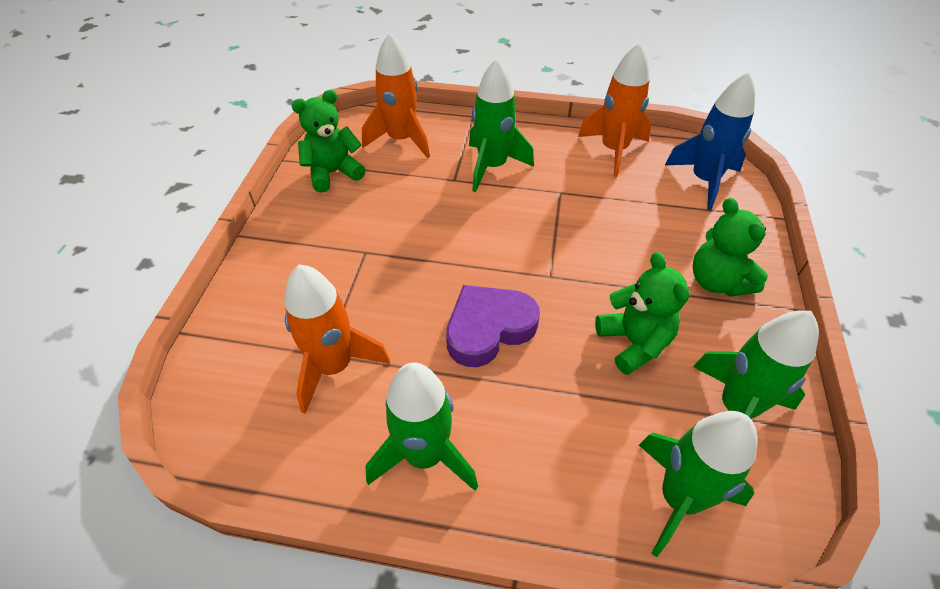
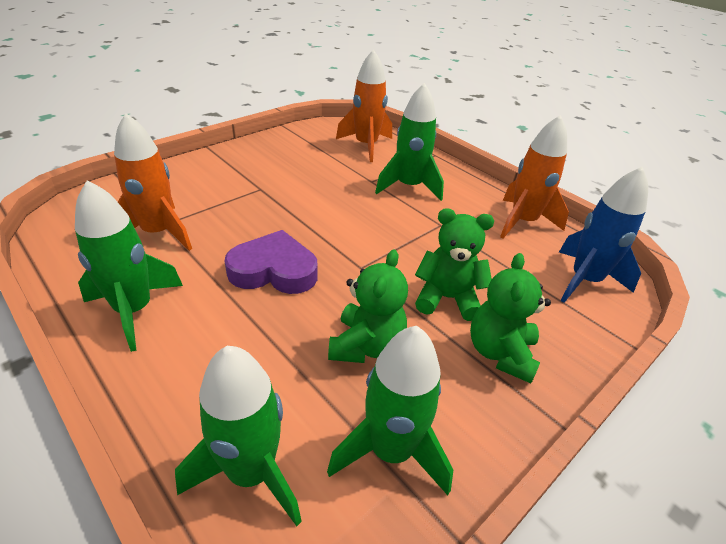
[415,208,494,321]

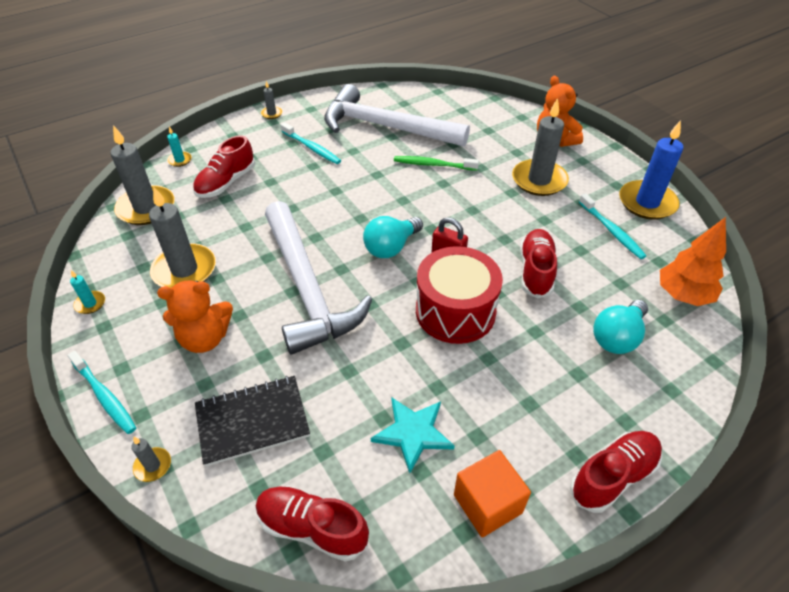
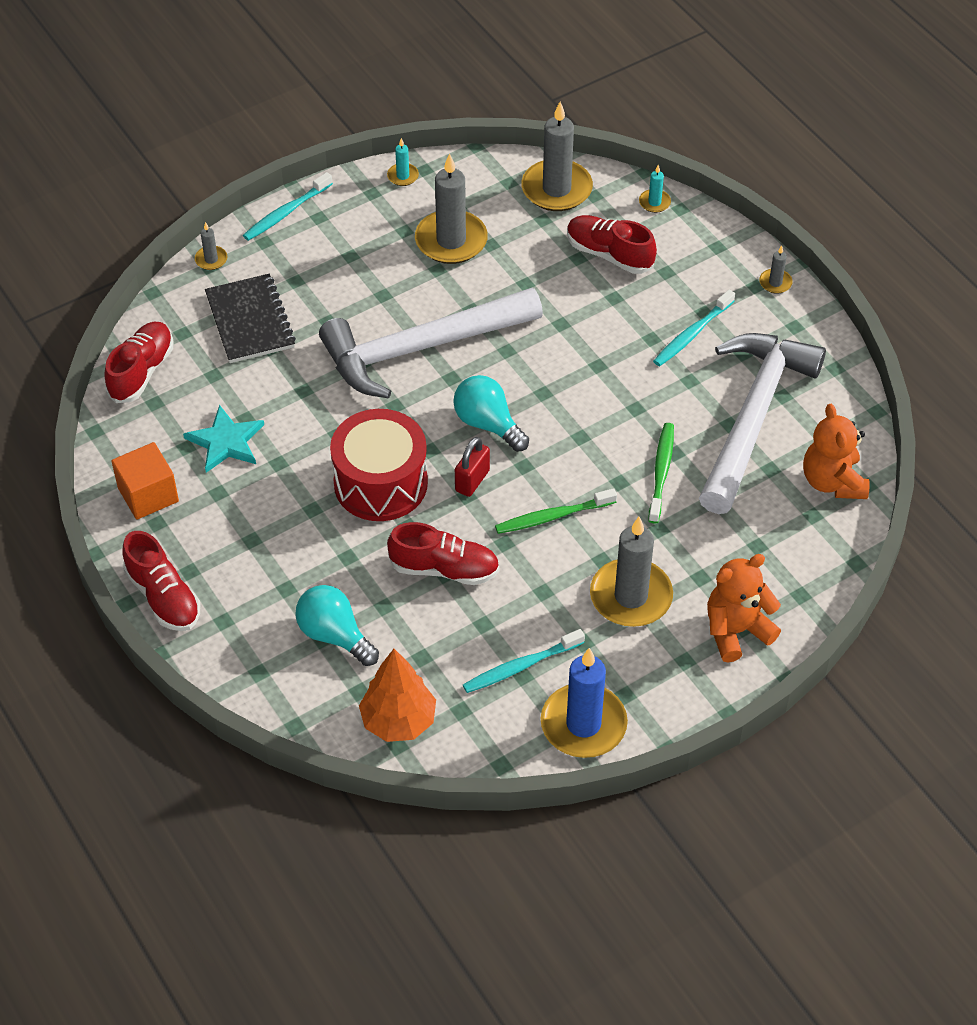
[803,404,870,499]
[495,488,617,534]

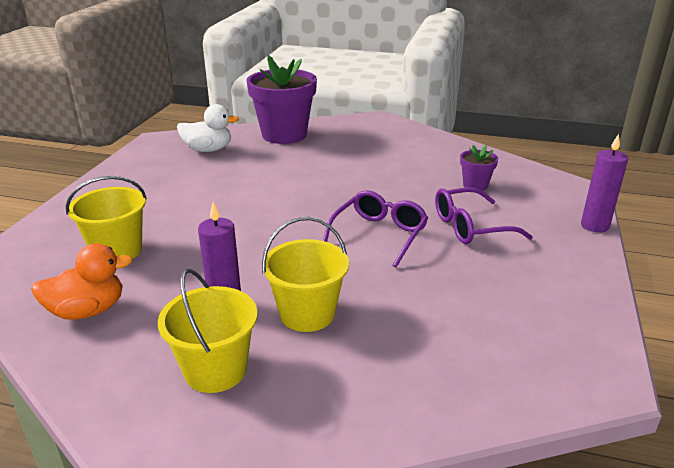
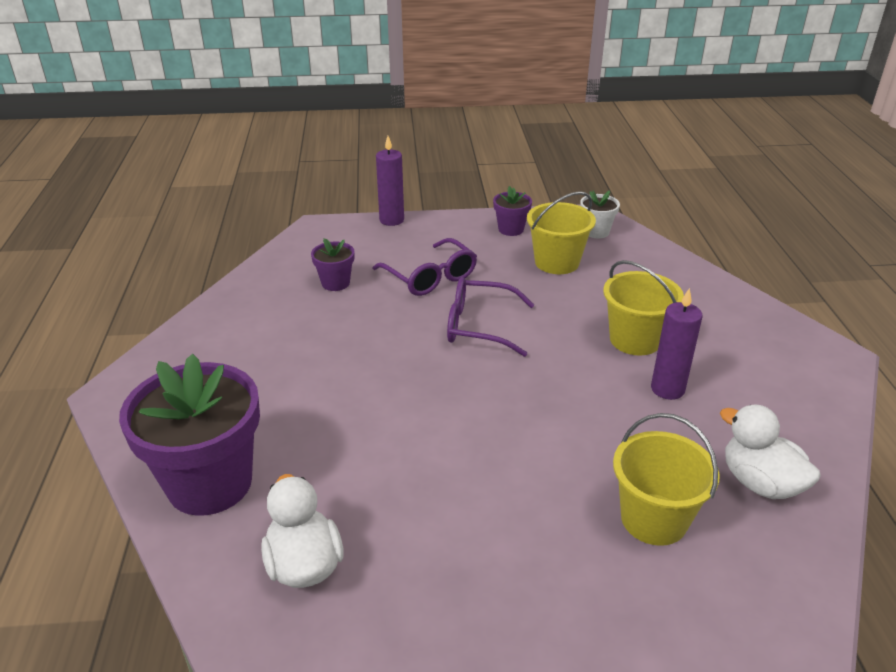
[720,405,821,499]
[527,191,596,274]
[493,186,532,236]
[580,190,620,238]

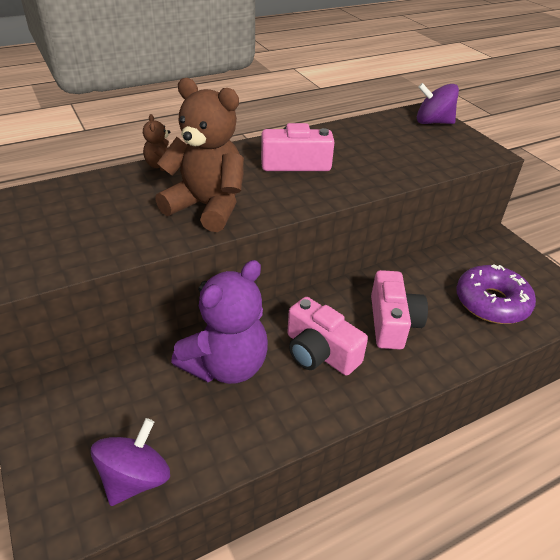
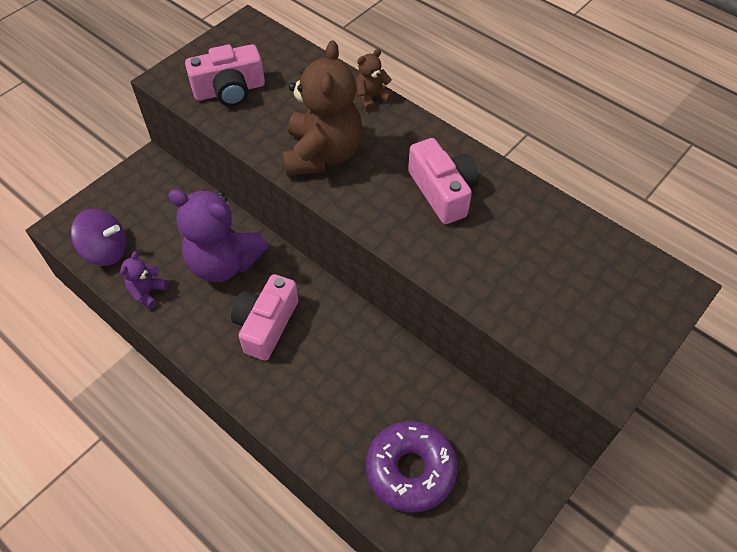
[185,44,265,106]
[417,83,459,124] (first image)
[120,251,168,309]

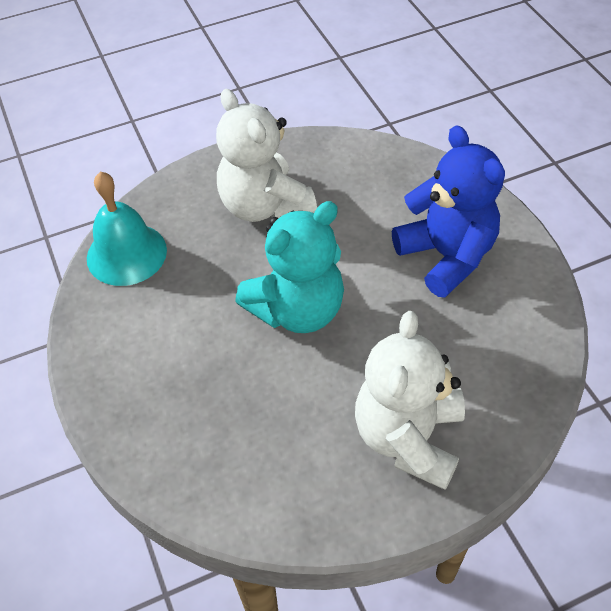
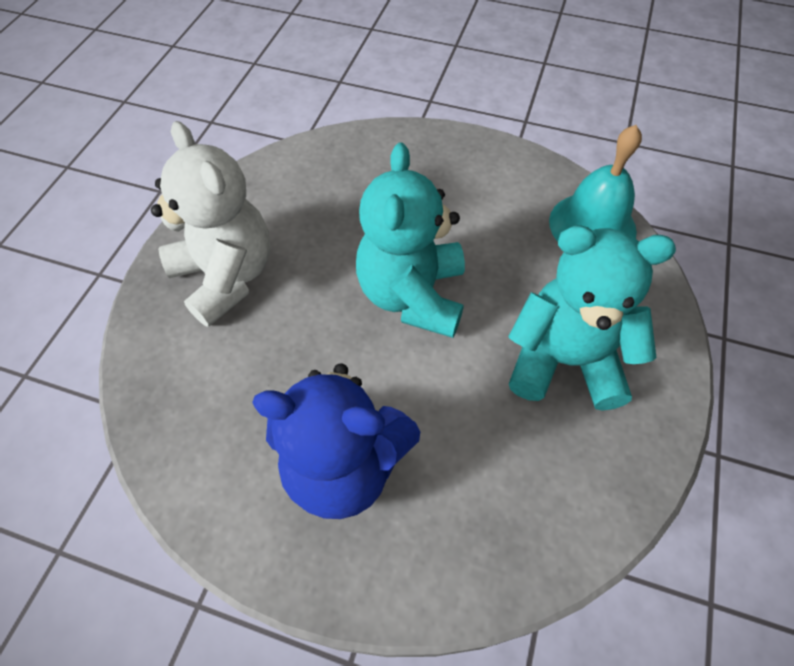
[508,225,676,411]

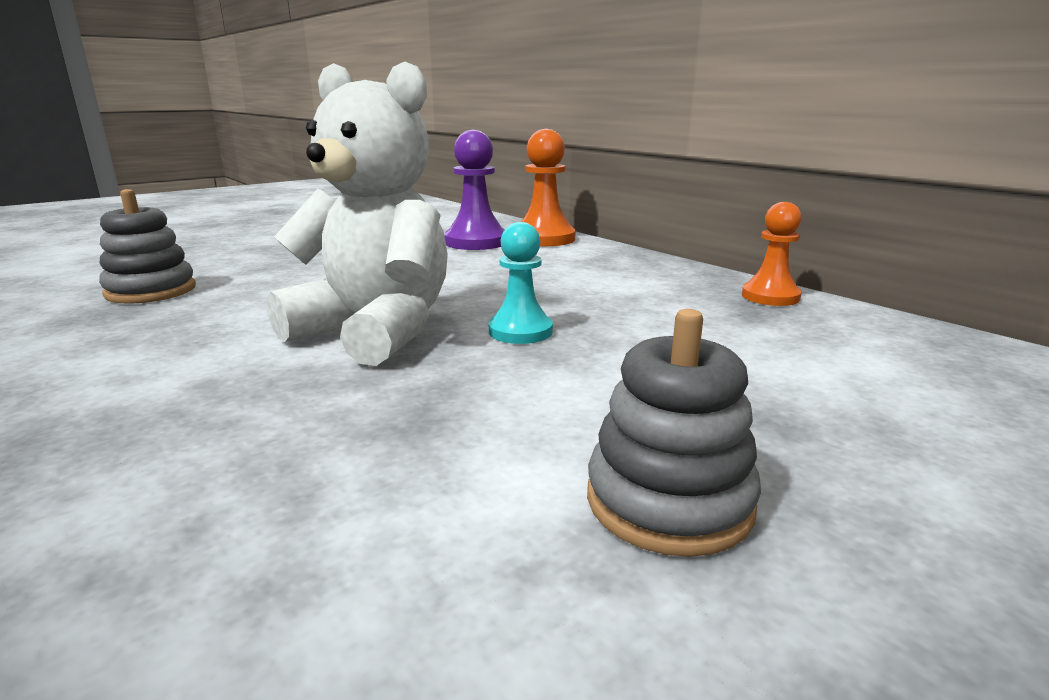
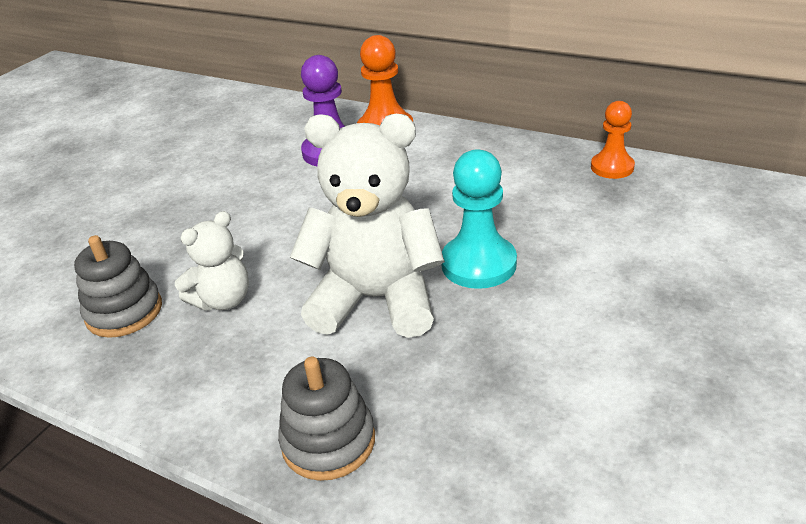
[441,149,517,289]
[278,357,375,481]
[175,211,249,311]

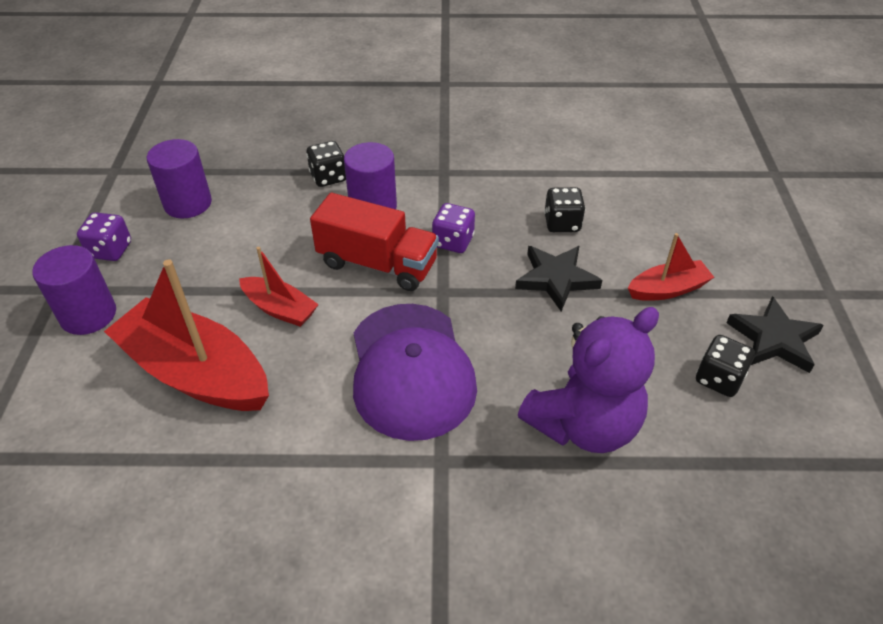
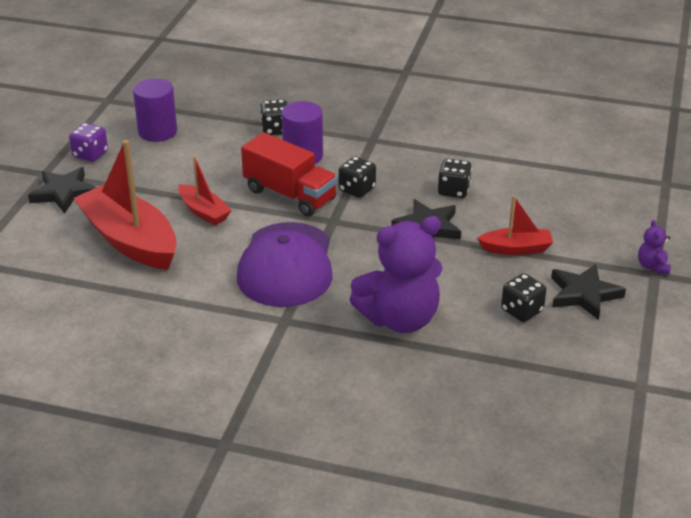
[28,167,97,214]
[339,156,376,198]
[638,220,671,274]

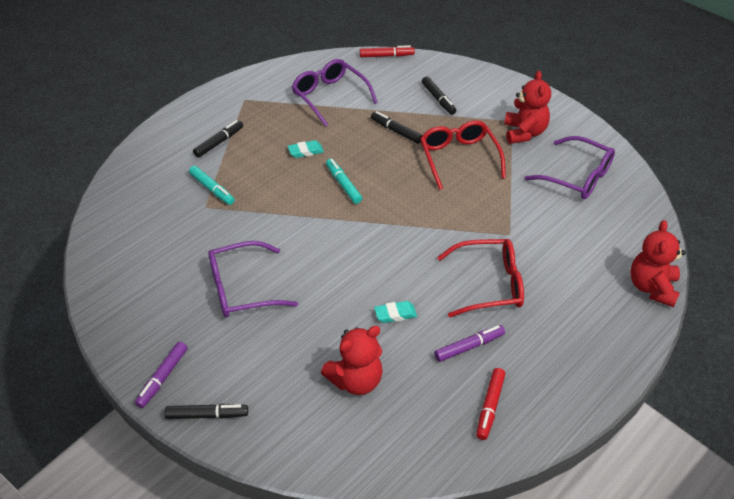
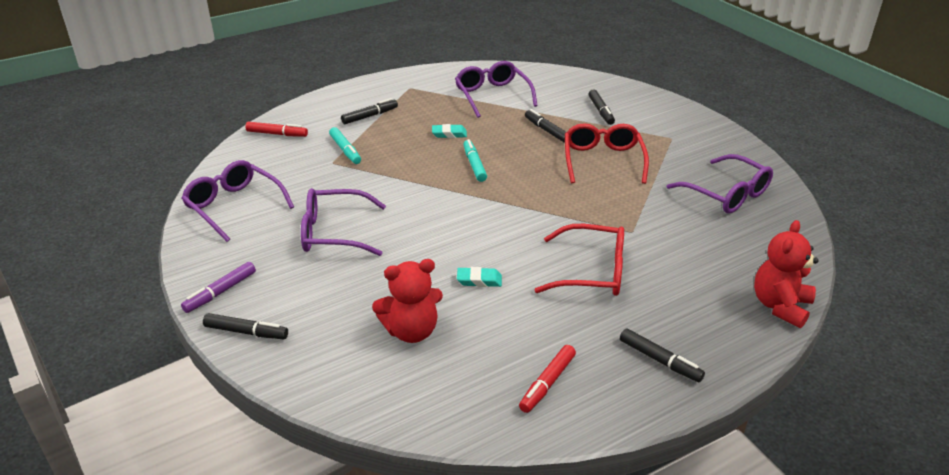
[246,121,308,137]
[434,325,505,362] (first image)
[504,71,551,144] (first image)
[182,160,294,242]
[620,328,705,382]

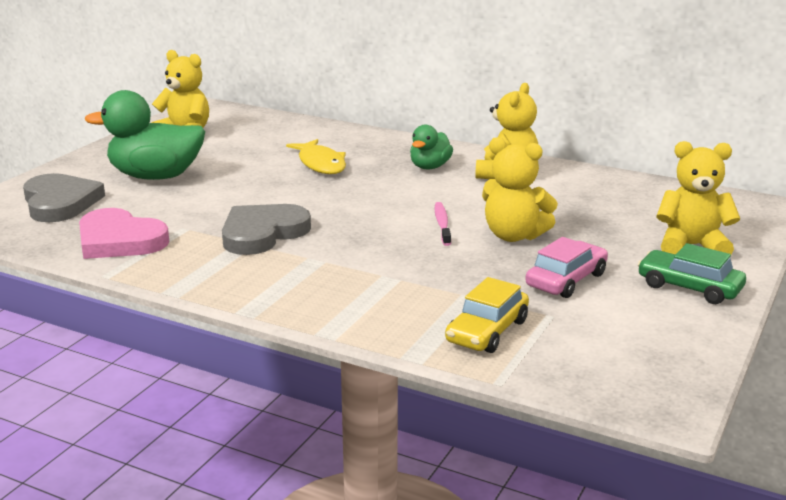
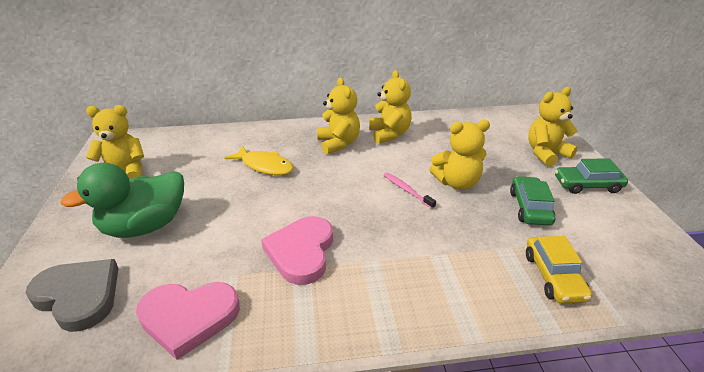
[261,216,333,285]
[317,78,360,154]
[510,176,555,226]

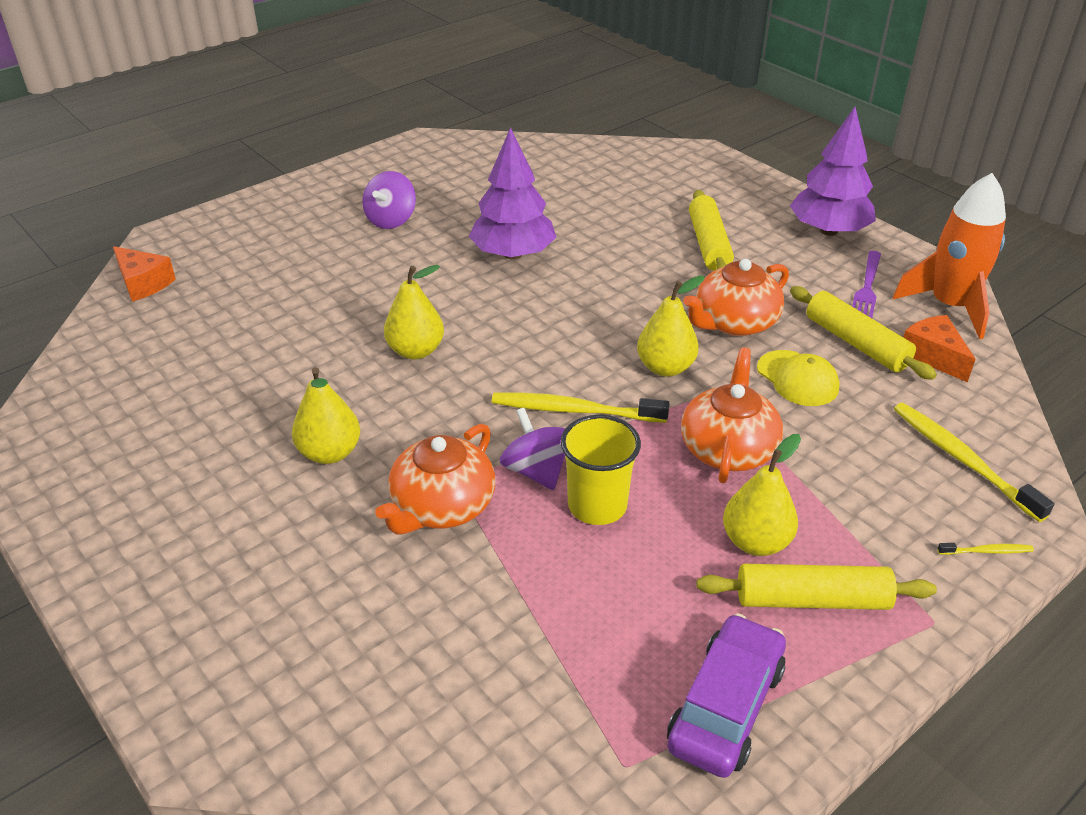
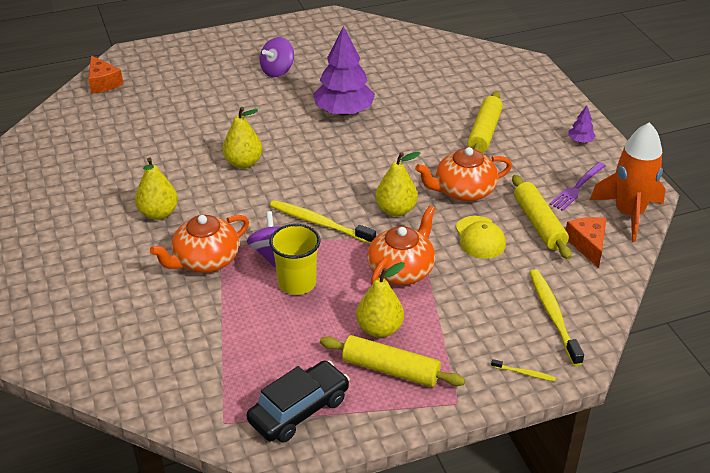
[246,361,350,442]
[568,106,596,143]

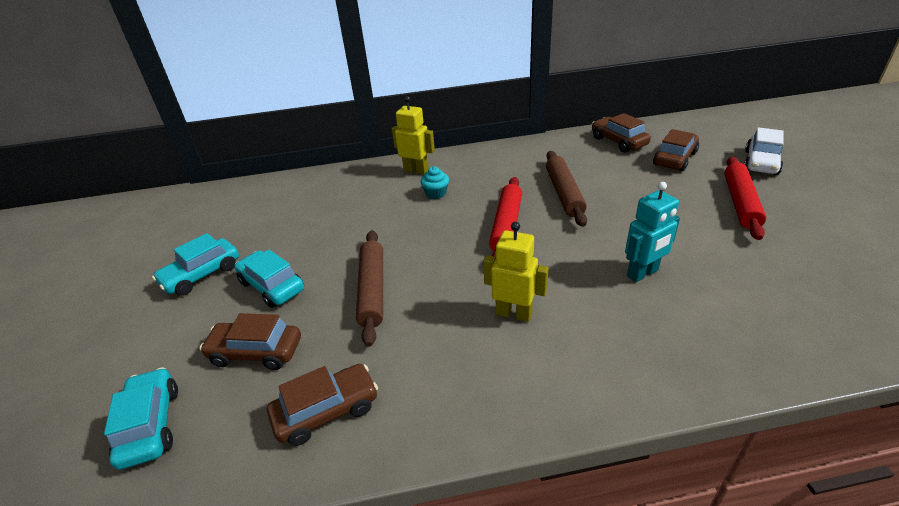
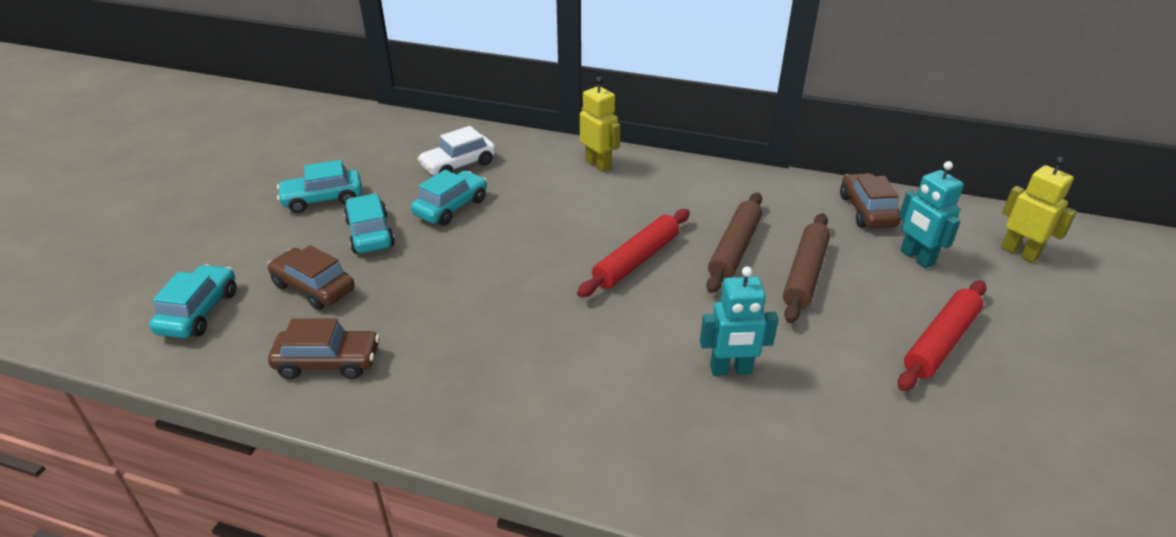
[783,213,830,323]
[421,167,449,199] (first image)
[1001,157,1077,263]
[899,161,964,268]
[417,126,496,176]
[411,170,487,226]

